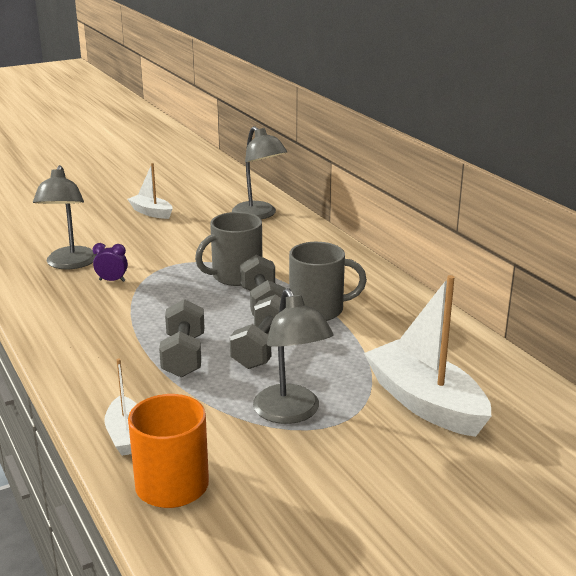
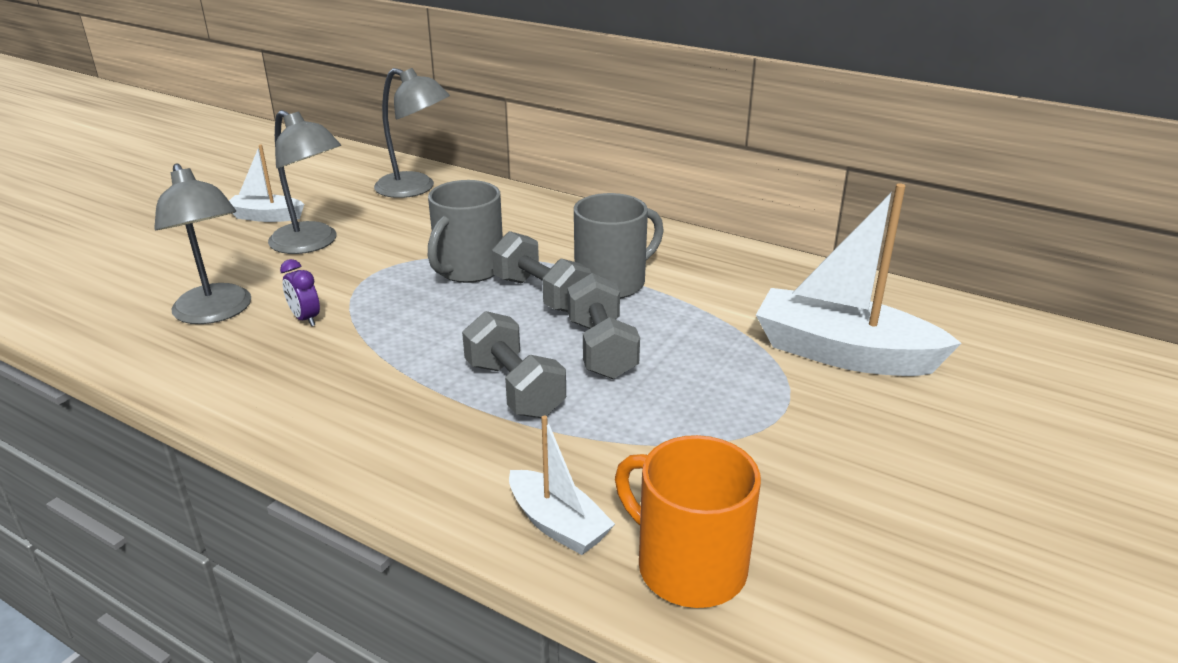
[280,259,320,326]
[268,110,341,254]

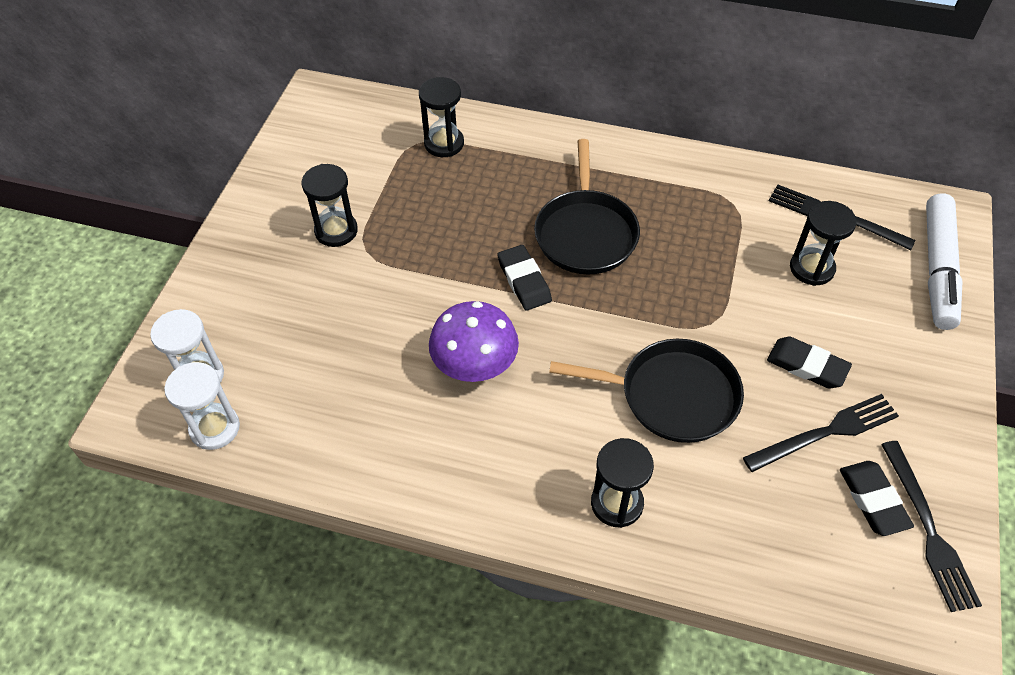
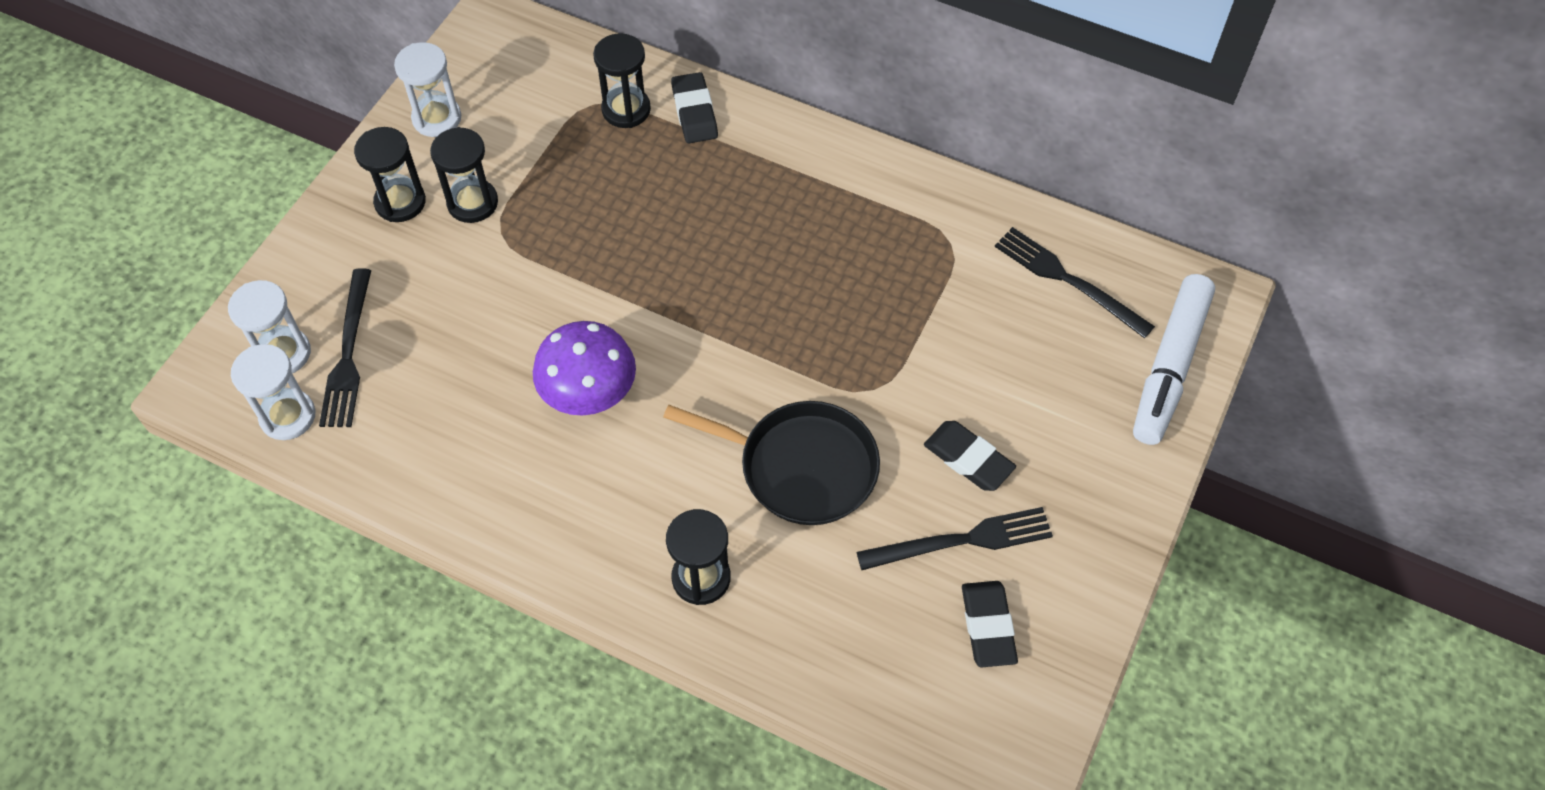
[671,72,718,143]
[534,139,640,274] (first image)
[354,127,426,222]
[319,268,371,427]
[394,42,461,137]

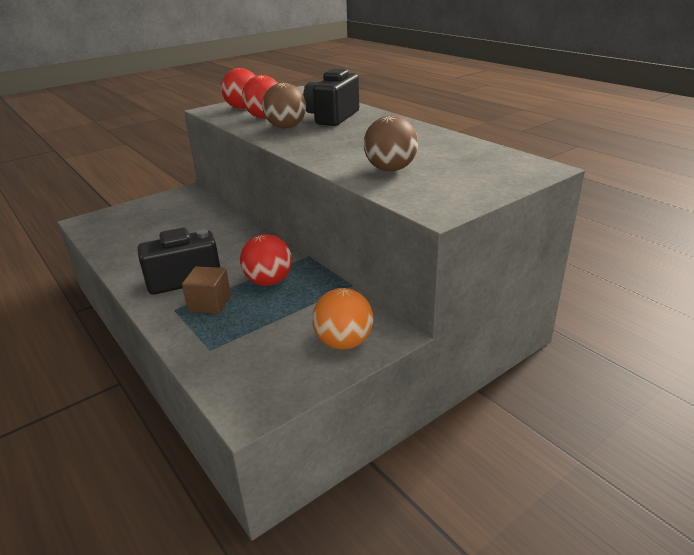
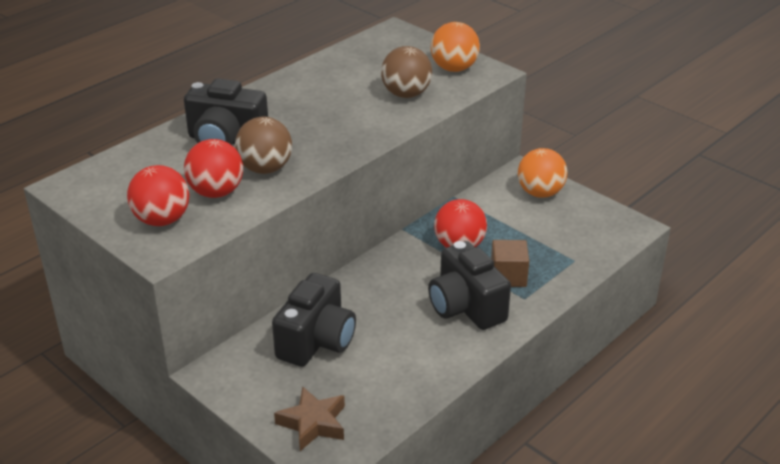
[272,273,356,367]
[274,386,345,451]
[431,22,480,72]

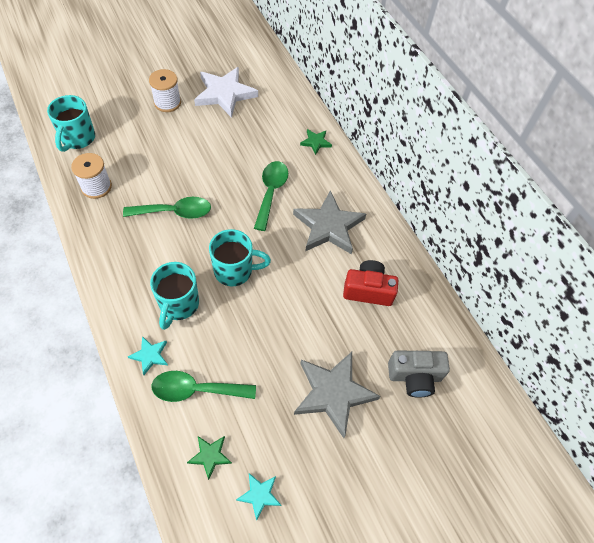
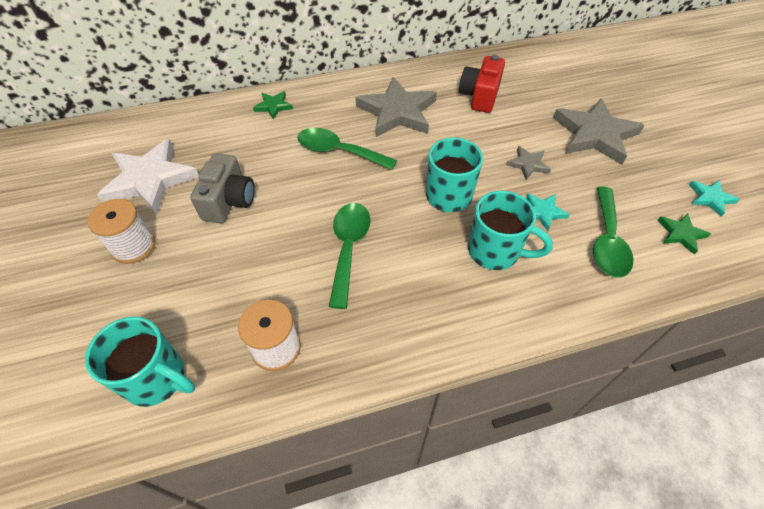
[526,193,570,231]
[190,153,255,223]
[506,146,551,180]

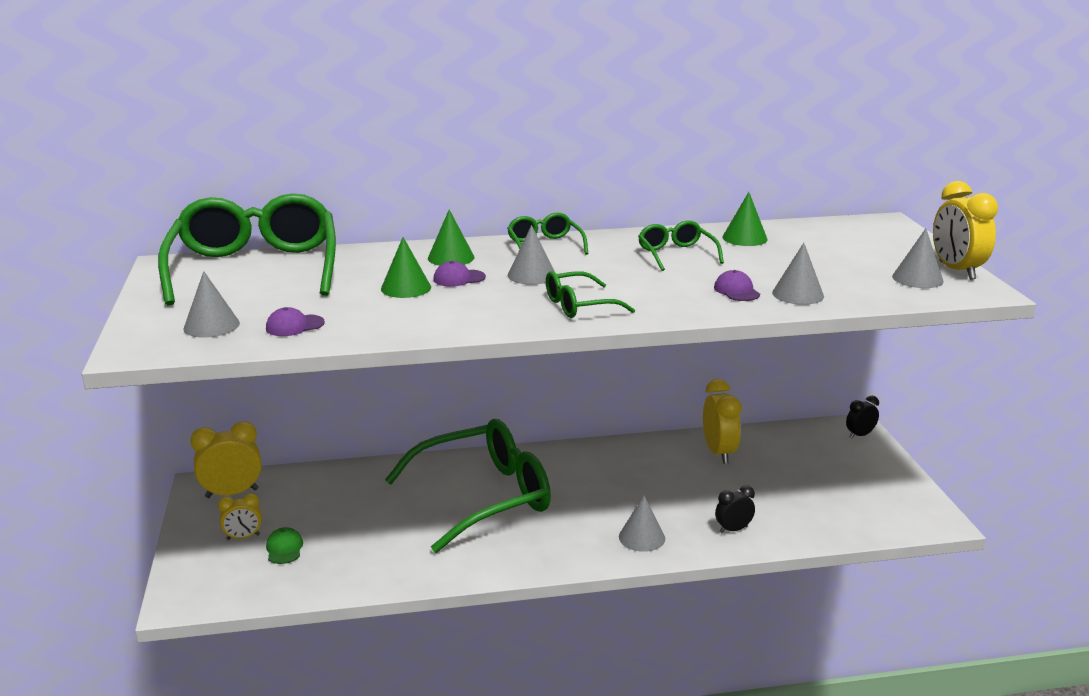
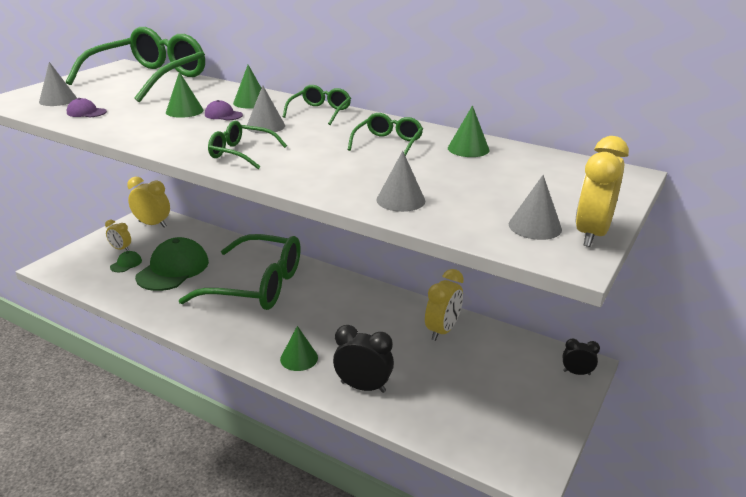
[280,326,318,371]
[714,270,760,301] (first image)
[333,325,394,393]
[135,237,209,291]

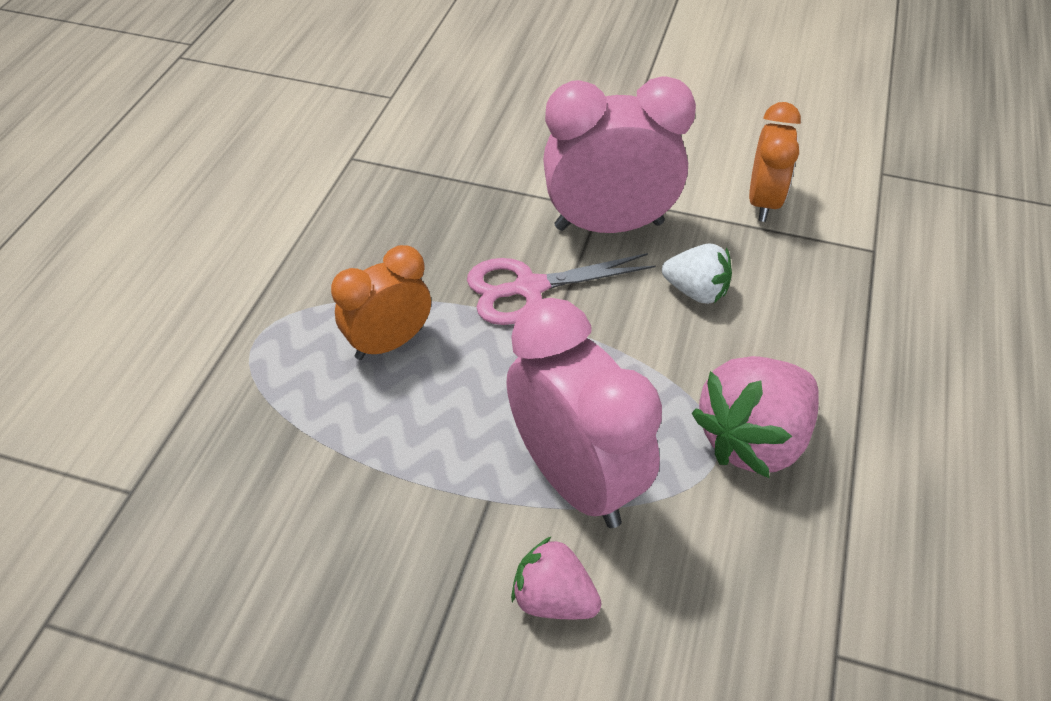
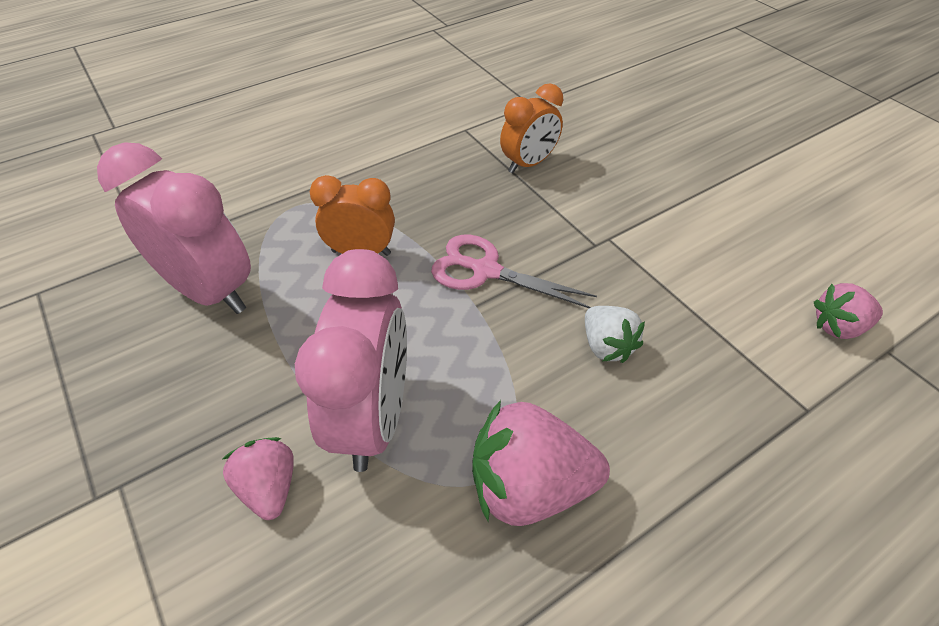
[97,142,251,314]
[500,83,563,173]
[814,283,883,339]

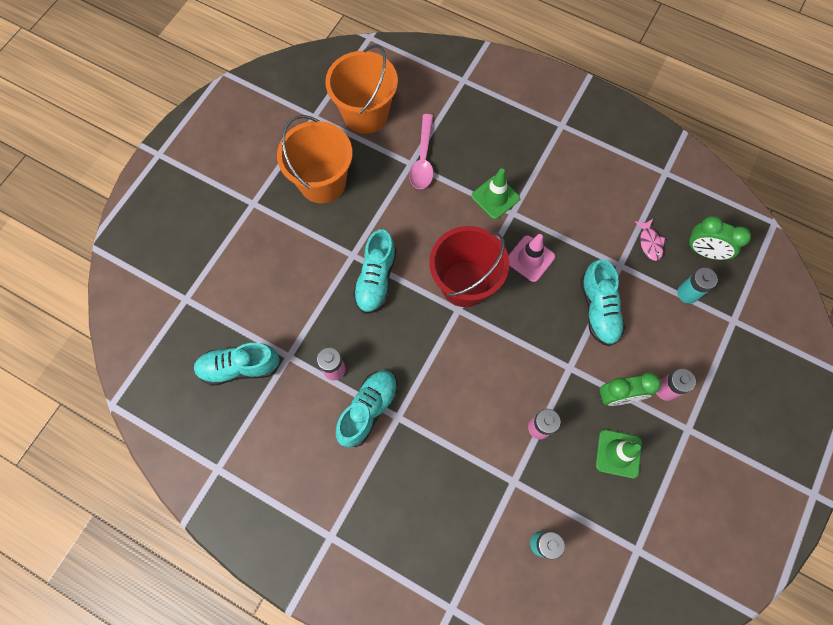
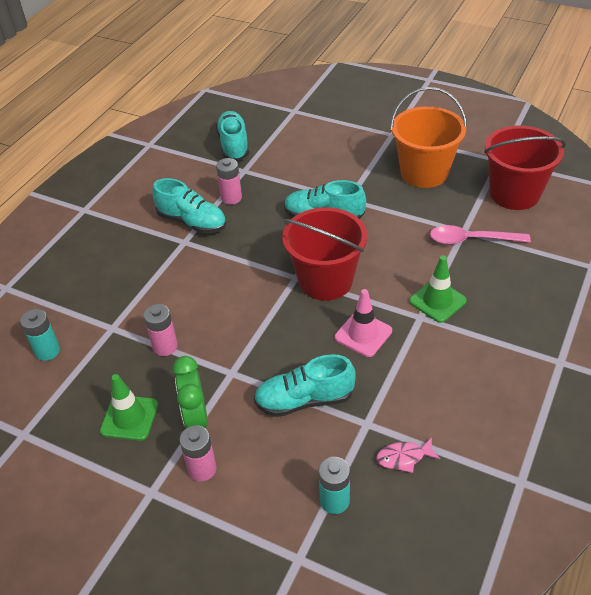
[484,126,566,210]
[687,216,751,260] (first image)

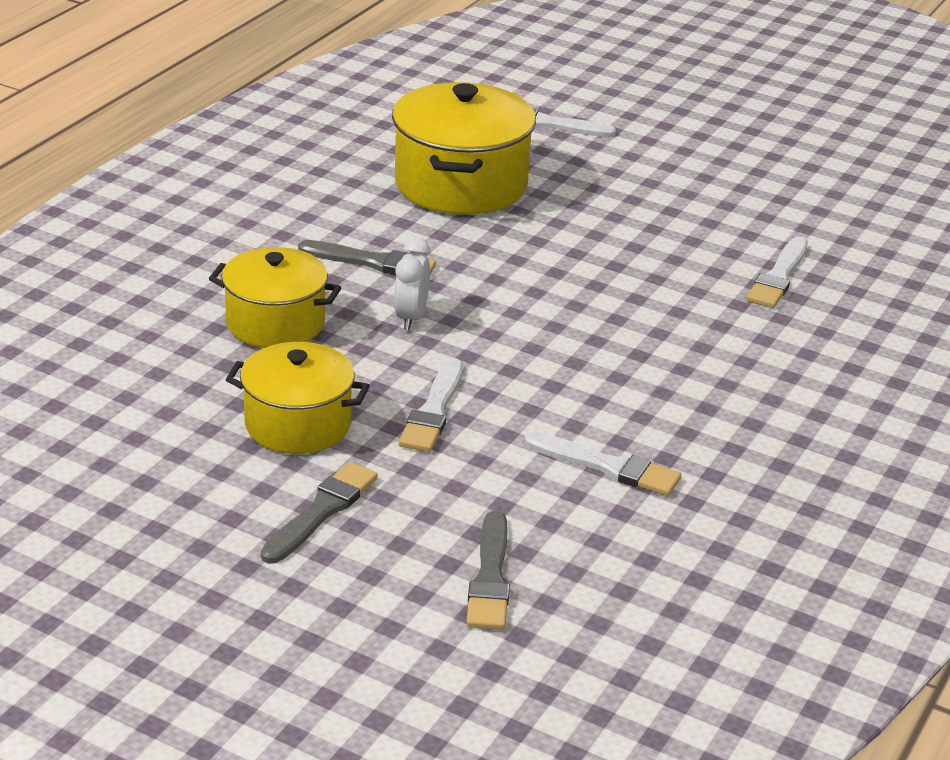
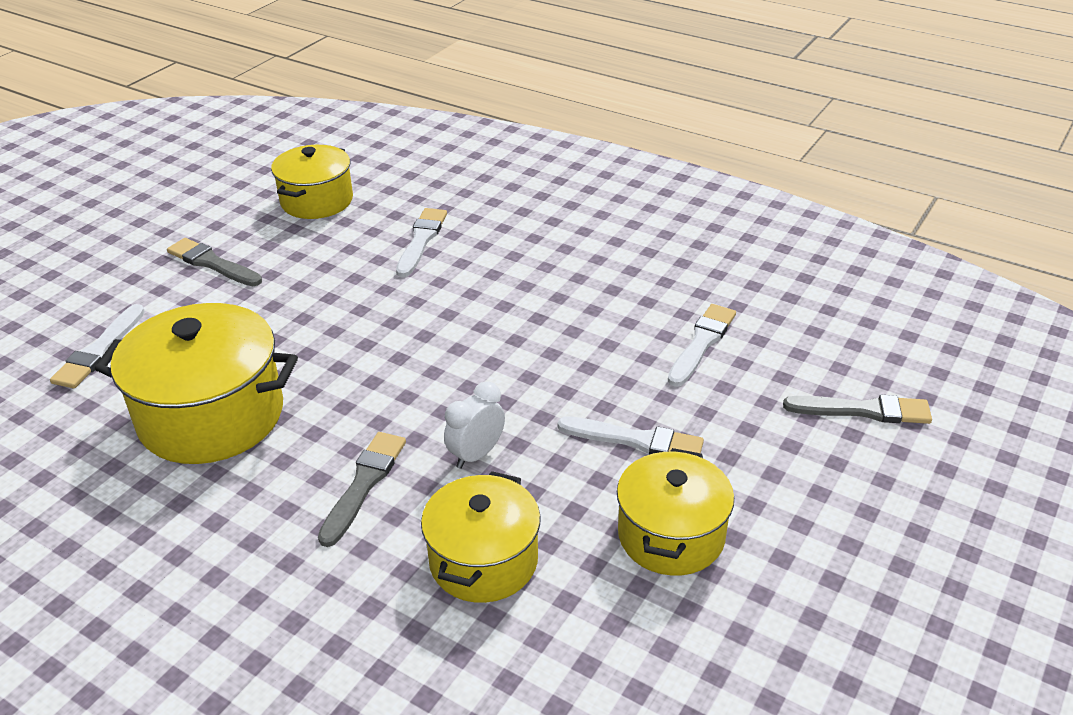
[167,238,262,286]
[444,381,505,469]
[396,208,447,277]
[271,145,353,219]

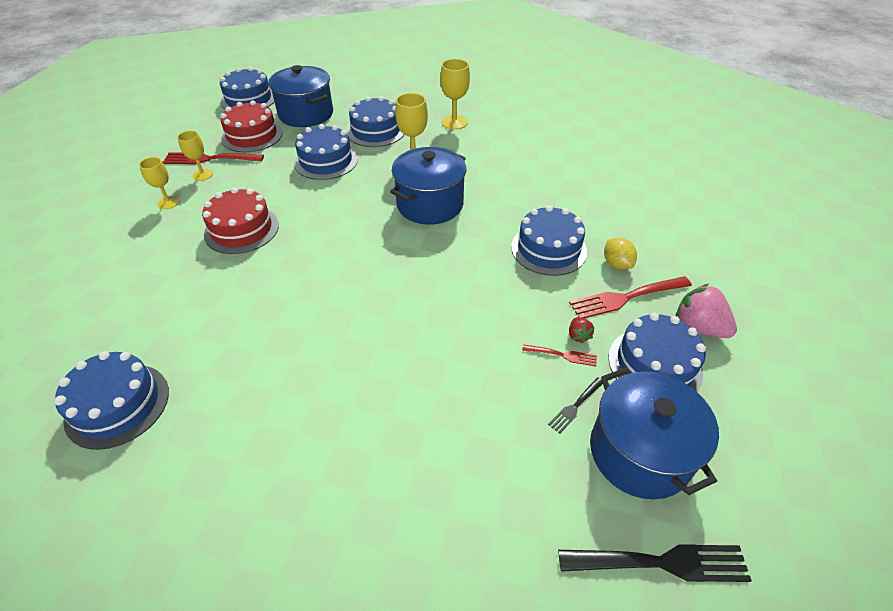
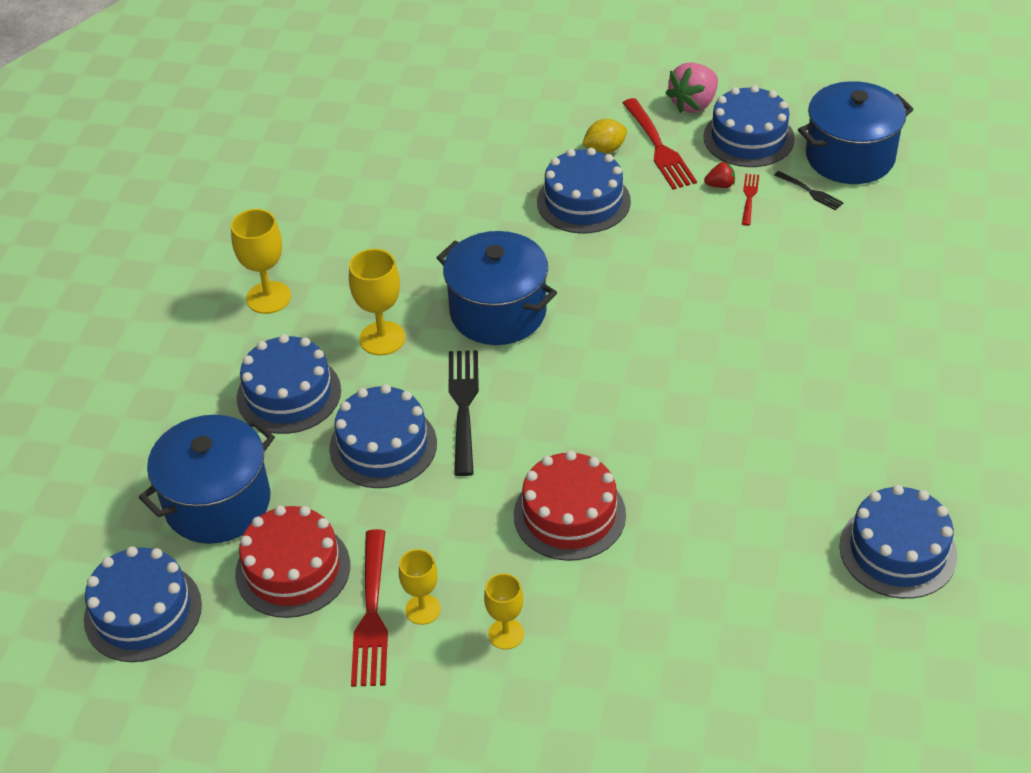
[449,350,479,476]

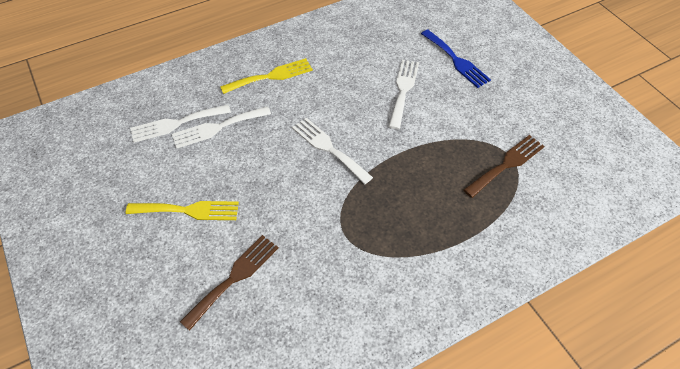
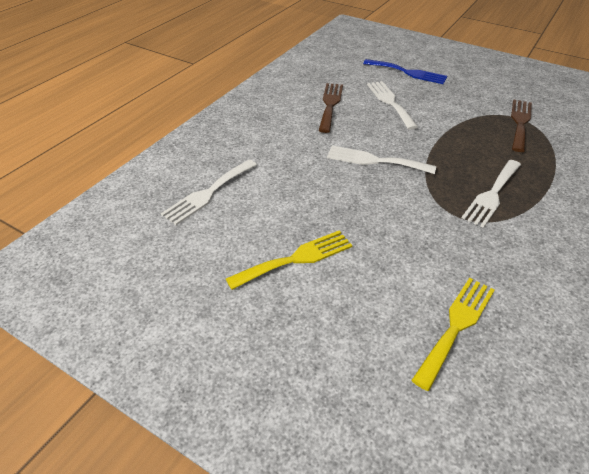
[462,160,521,228]
[319,83,343,133]
[411,278,495,391]

